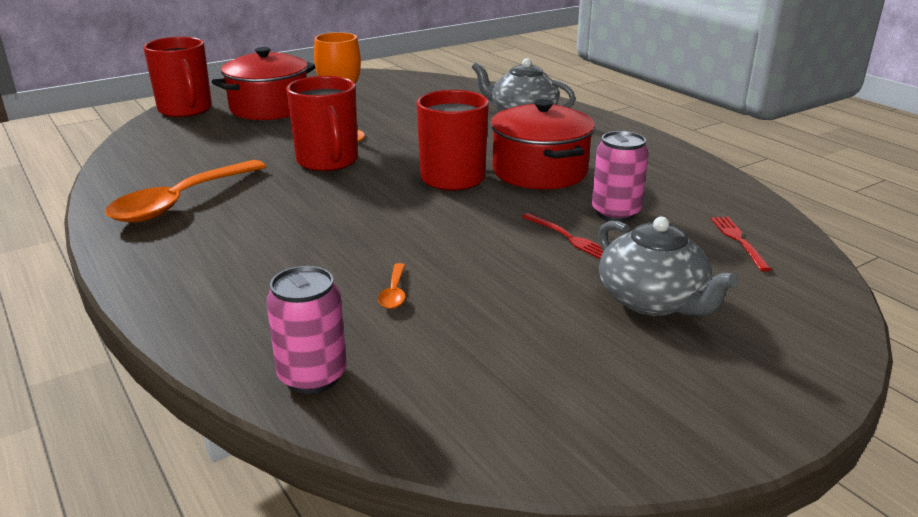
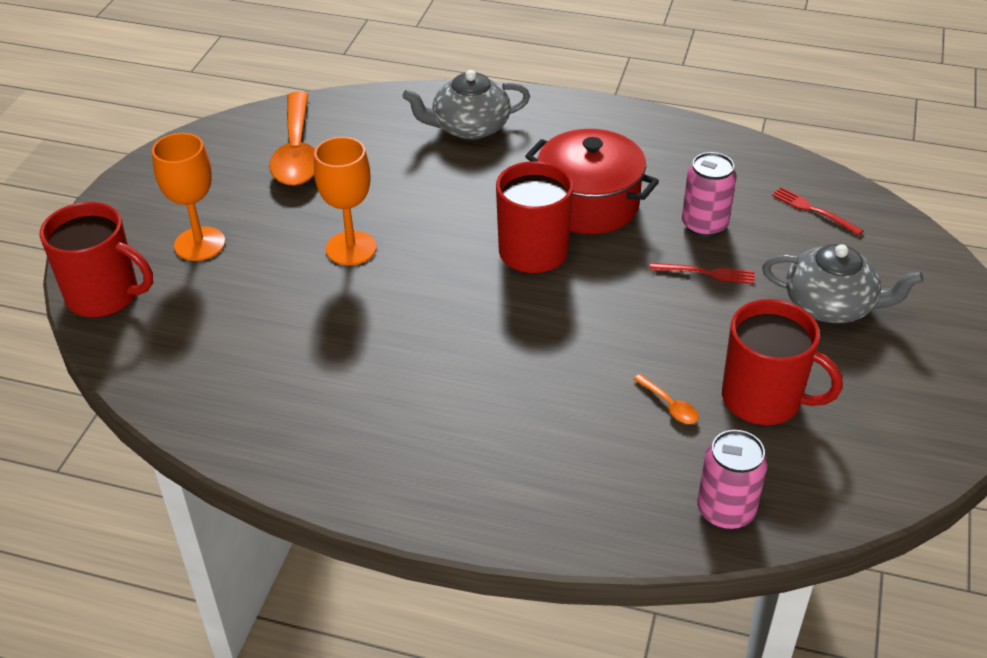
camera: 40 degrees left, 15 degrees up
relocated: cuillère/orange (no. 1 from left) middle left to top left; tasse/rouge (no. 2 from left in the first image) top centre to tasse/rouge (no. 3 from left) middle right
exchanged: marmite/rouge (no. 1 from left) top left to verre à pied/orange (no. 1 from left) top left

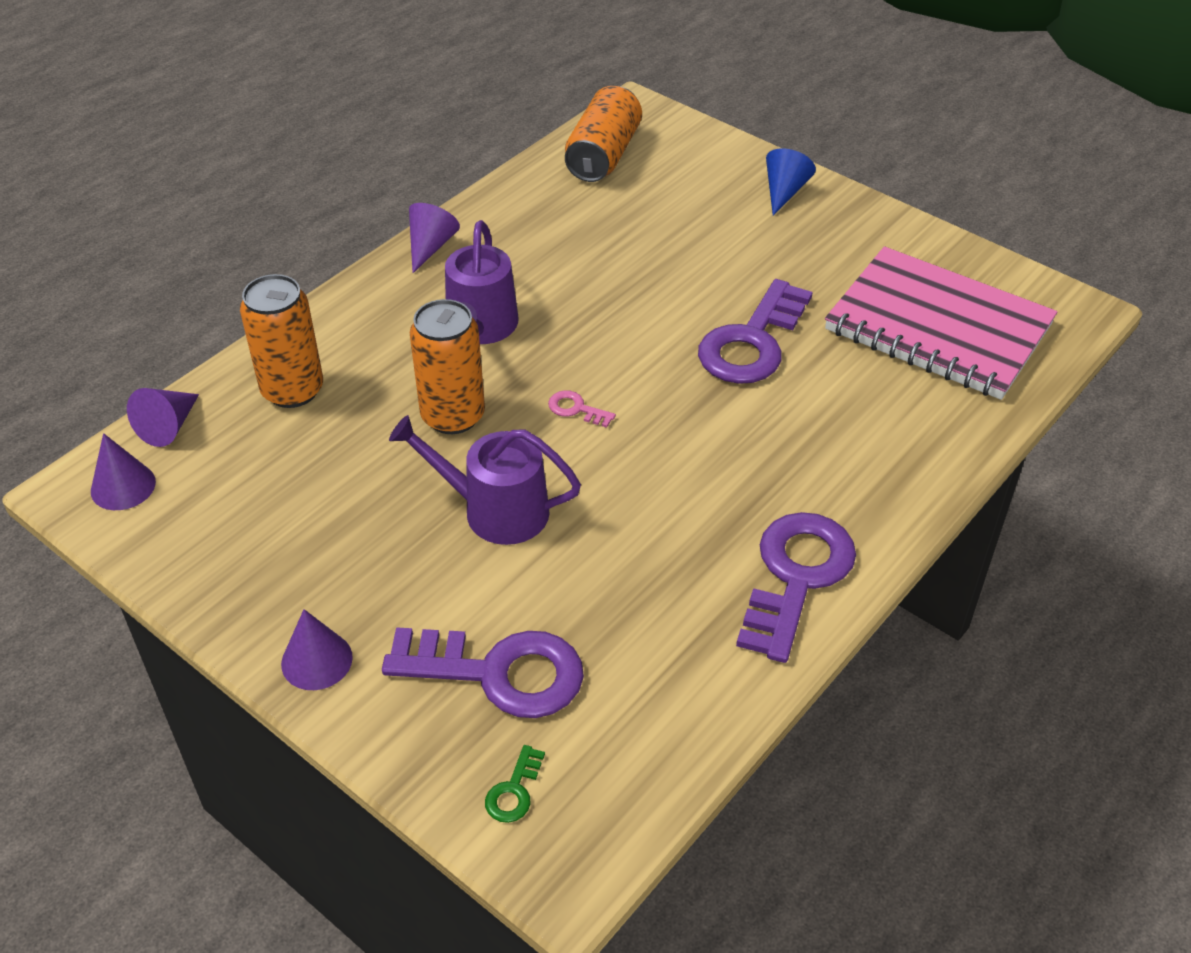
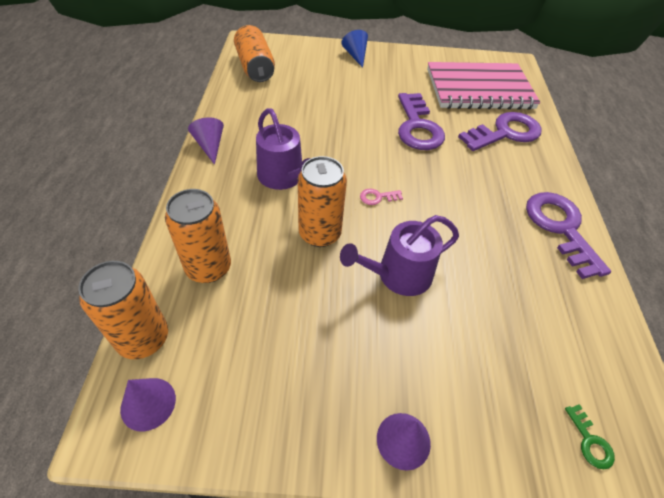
camera: 40 degrees left, 5 degrees up
relocated: clé/violet (no. 1 from left in the first image) bottom centre to clé/violet (no. 2 from left) top right
exchanged: cône/violet (no. 2 from left) middle left to canette/orange (no. 1 from left) middle left

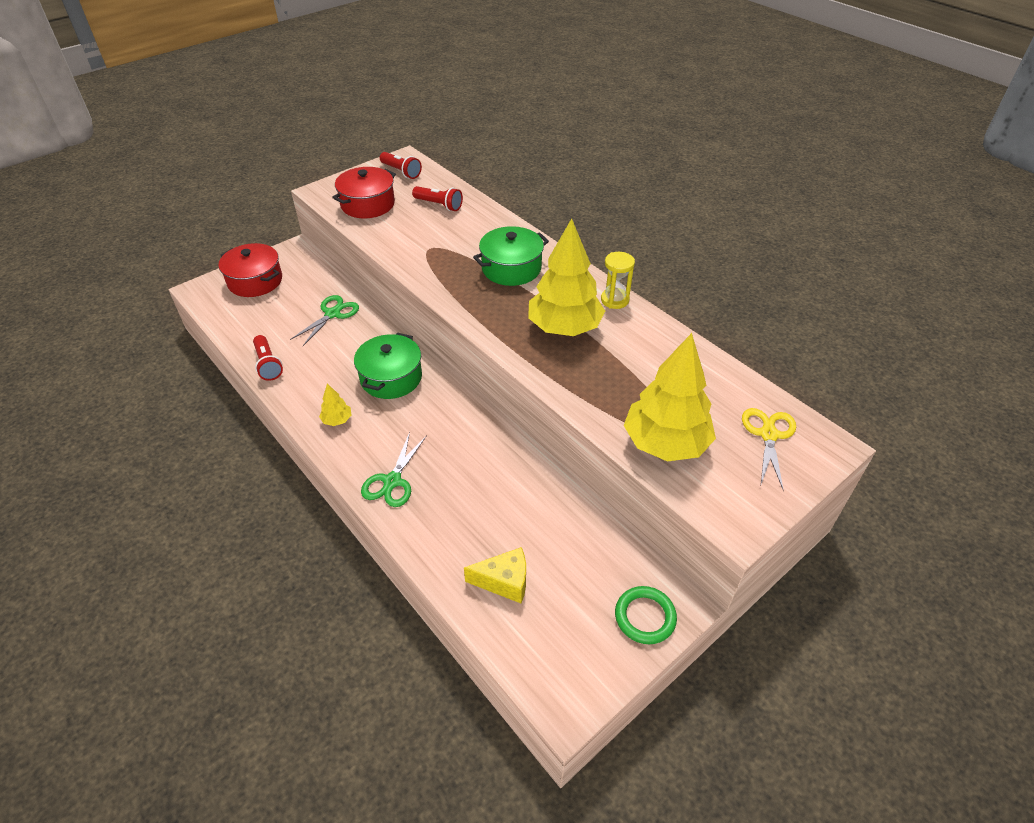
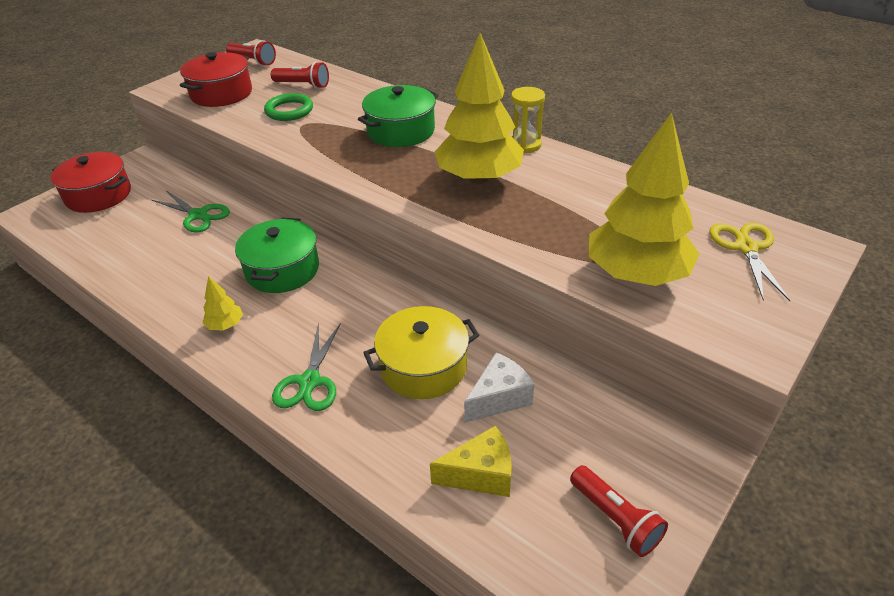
camera: 10 degrees left, 5 degrees down
appeared: marmite/jaune centre; fromage/blanc centre
relocated: lampe de poche/rouge (no. 1 from left in the first image) middle left to lampe de poche/rouge (no. 3 from left) bottom right; anneau/vert bottom centre to top left
spun: ciseaux/vert (no. 1 from left) middle left = middle left 105 degrees clockwise

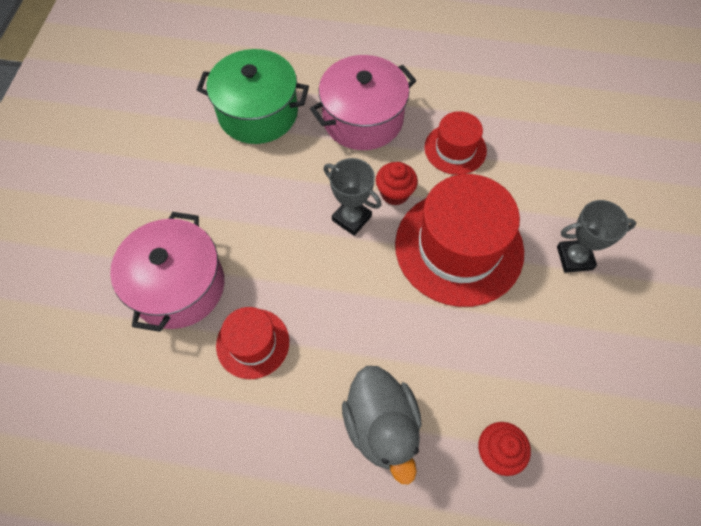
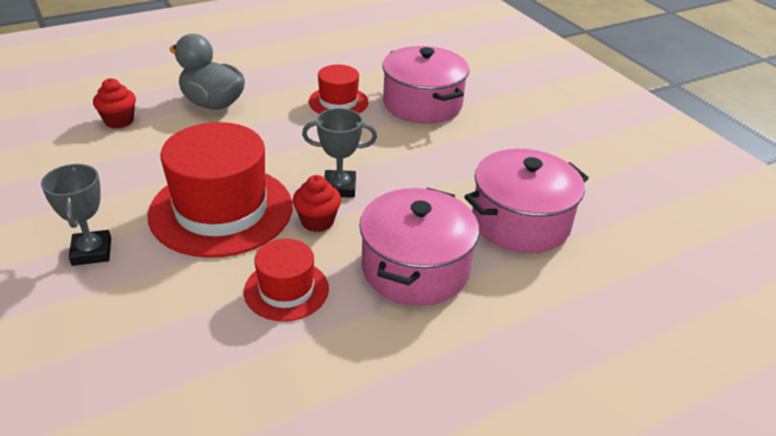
camera: 140 degrees right, 25 degrees down
colour: marmite/vert top centre to marmite/rose (no. 3 from left) middle right
spun: trophée/gris (no. 2 from left in the first image) middle right = middle left 60 degrees counterclockwise

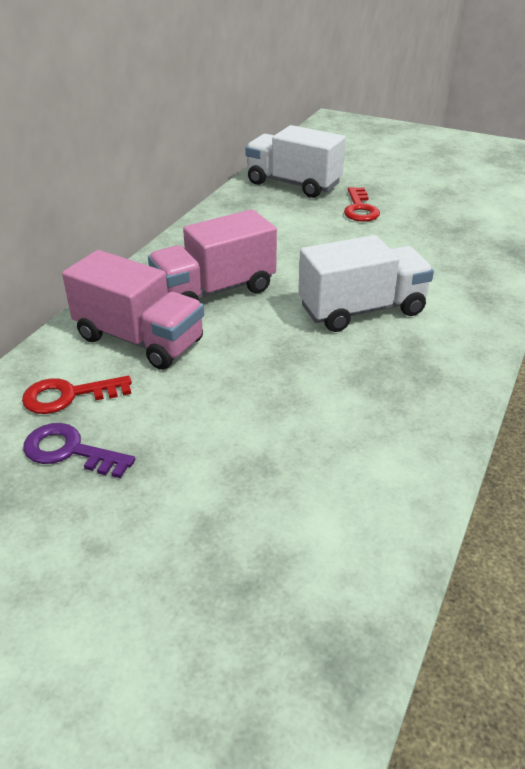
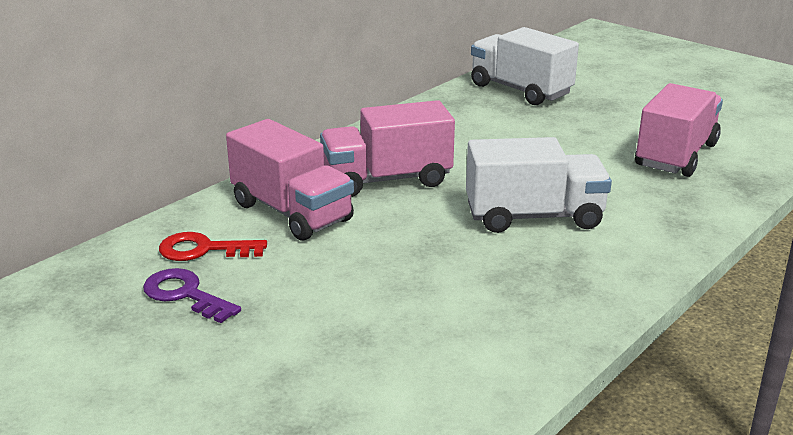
camera: 15 degrees right, 10 degrees down
missing: clé/rouge (no. 2 from left) top right
appeared: camion/rose (no. 3 from left) top right

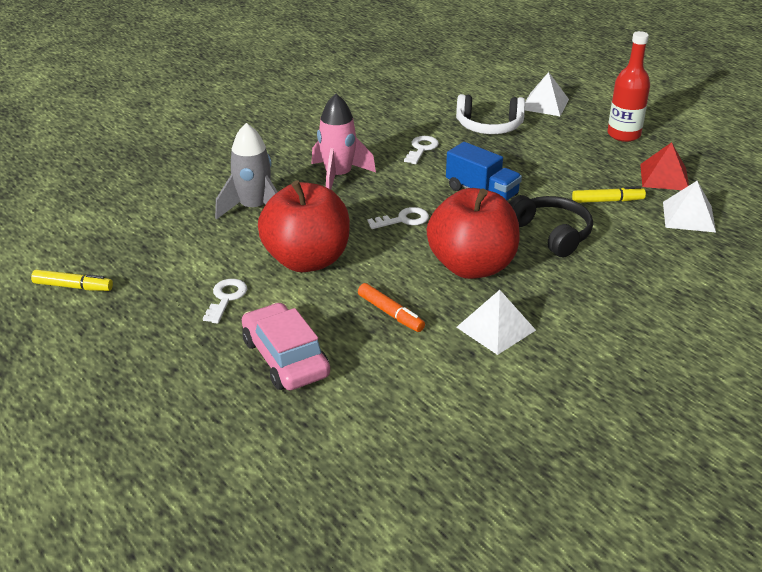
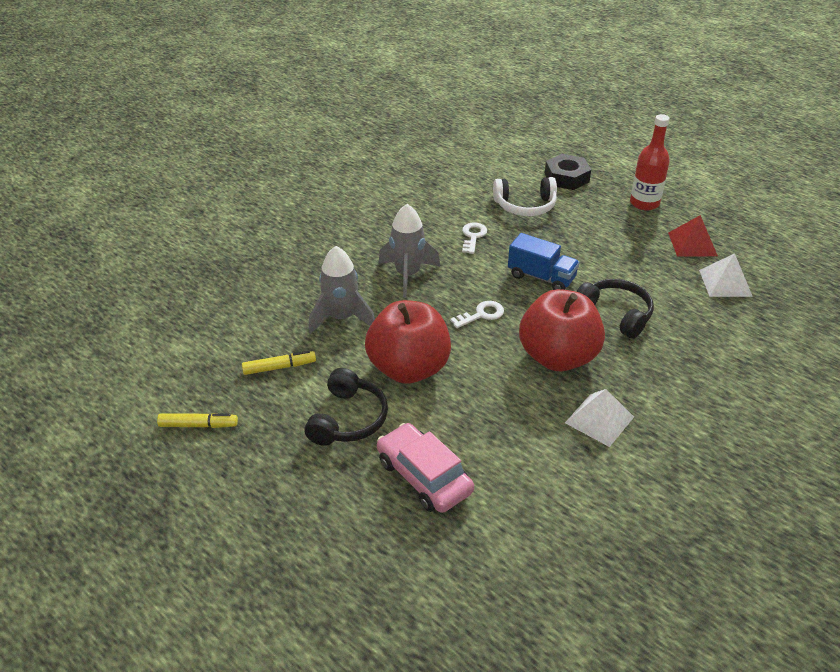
camera: 10 degrees left, 5 degrees up
missing: feutre/orange centre
relocated: feutre/jaune (no. 2 from left) middle right to middle left
exchanged: clé/blanc (no. 1 from left) middle left to casque audio/noir (no. 1 from left) centre; pyramide/blanc (no. 2 from left) top right to écrou/noir top right
colour: fusée/rose top centre to fusée/gris (no. 2 from left) centre

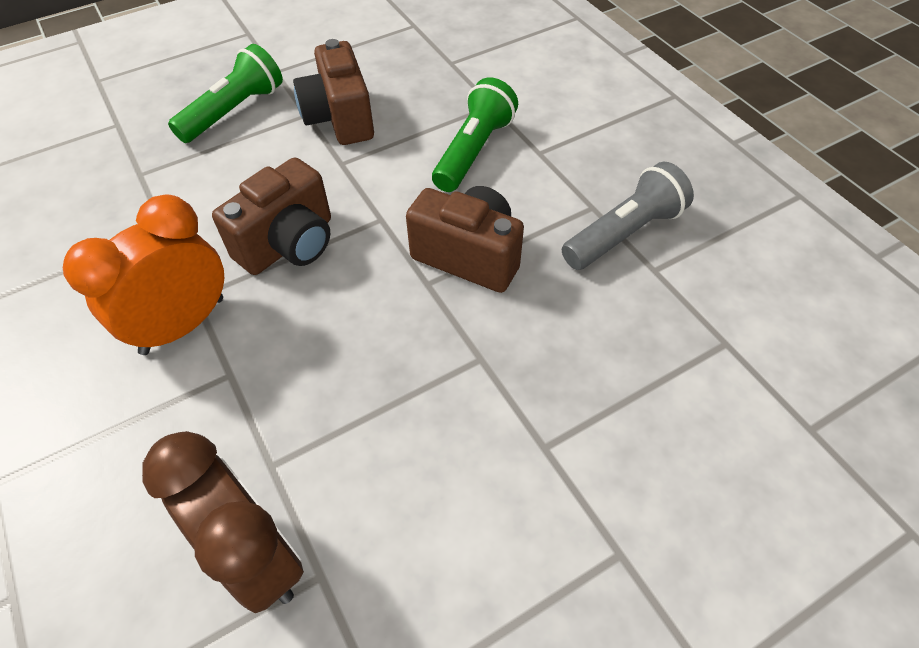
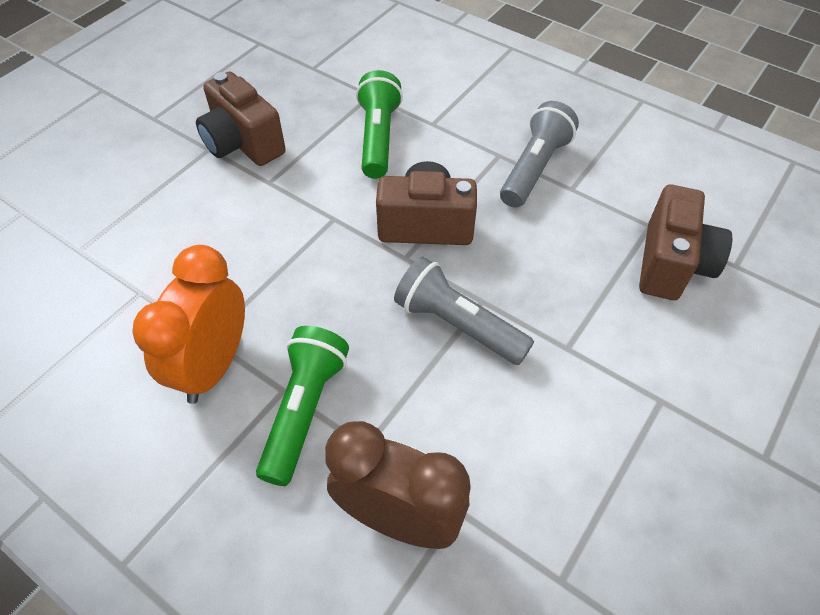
camera: 25 degrees left, 0 degrees up
appeared: lampe de poche/gris (no. 1 from left) centre
relocated: lampe de poche/vert (no. 1 from left) top left to centre; appareil photo/marron (no. 1 from left in the first image) middle left to appareil photo/marron (no. 3 from left) middle right

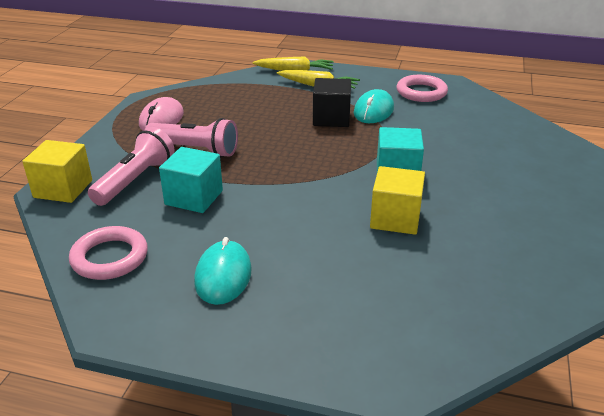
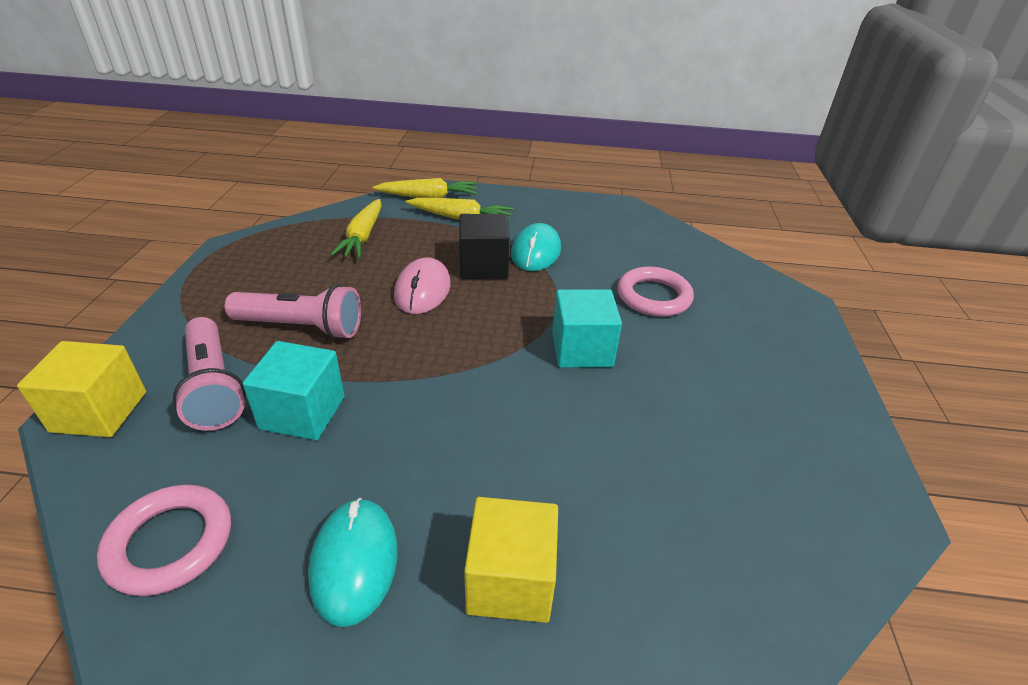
camera: 10 degrees left, 5 degrees up
appeared: carotte/jaune (no. 1 from left) top centre
relocated: souris/rose top left to centre; cube/jaune (no. 2 from left) centre to bottom centre; anneau/rose (no. 2 from left) top right to centre
spun: lampe de poche/rose (no. 1 from left) middle left = middle left 135 degrees clockwise

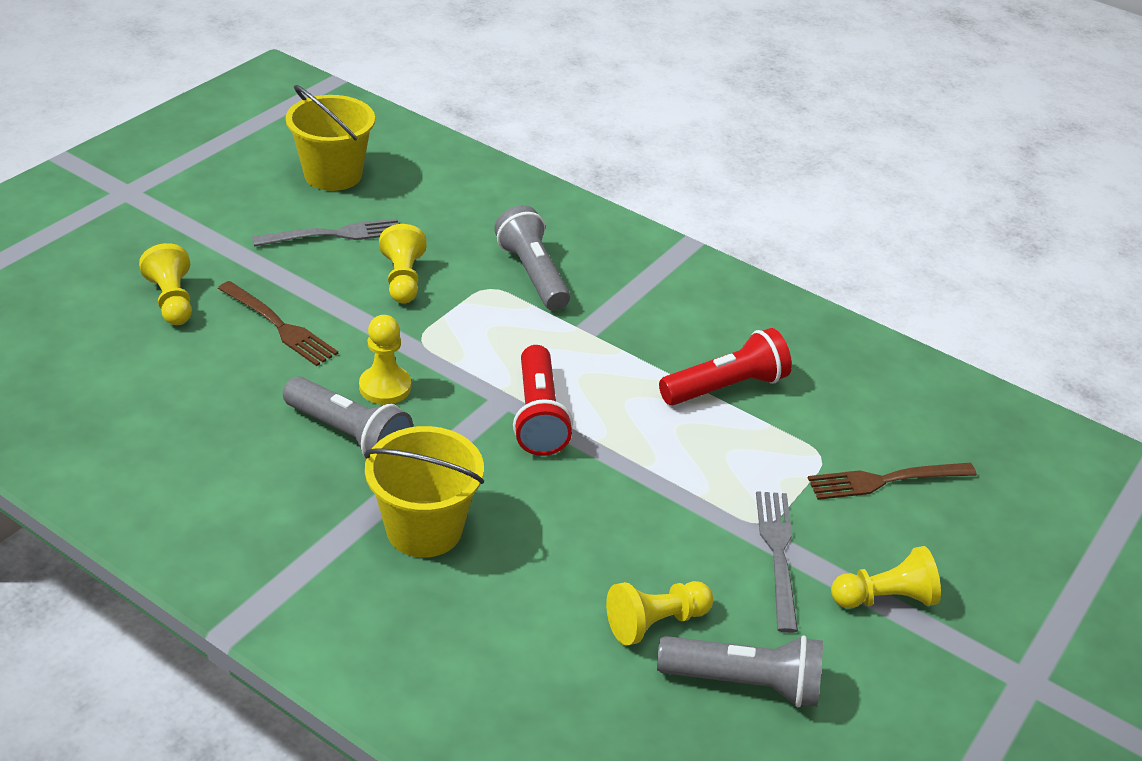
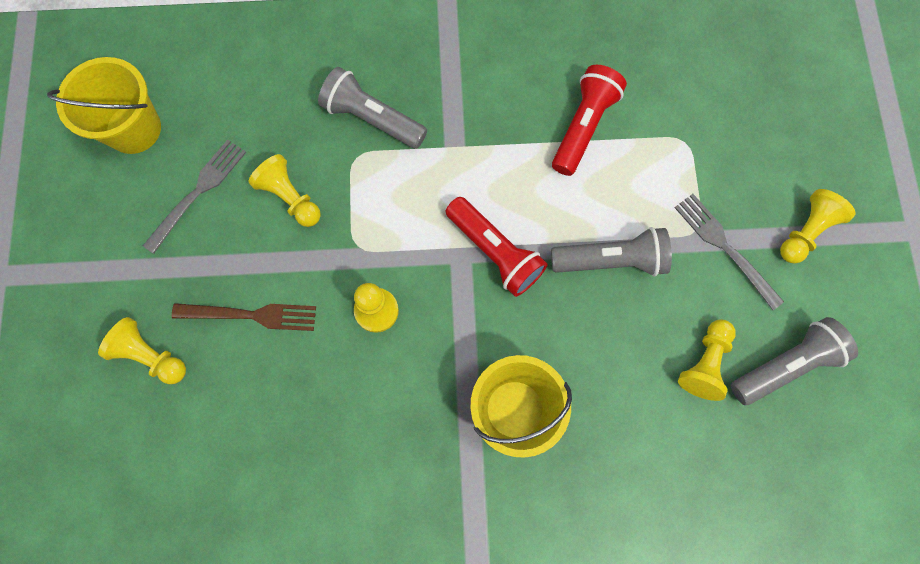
camera: 35 degrees left, 35 degrees up
missing: fourchette/marron (no. 2 from left) middle right
relocated: lampe de poche/gris (no. 1 from left in the first image) middle left to lampe de poche/gris (no. 2 from left) centre

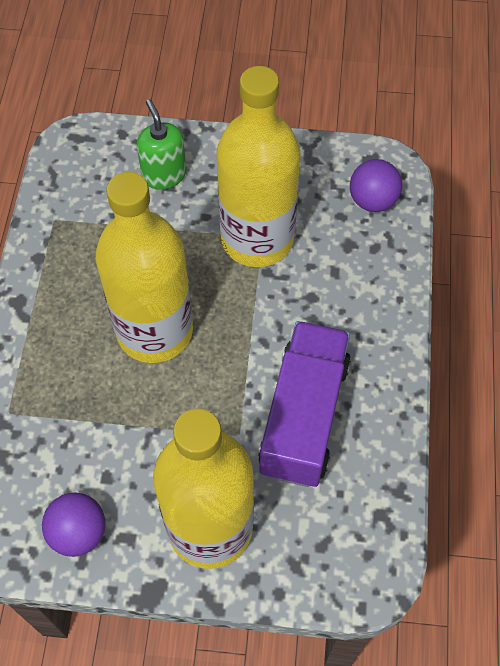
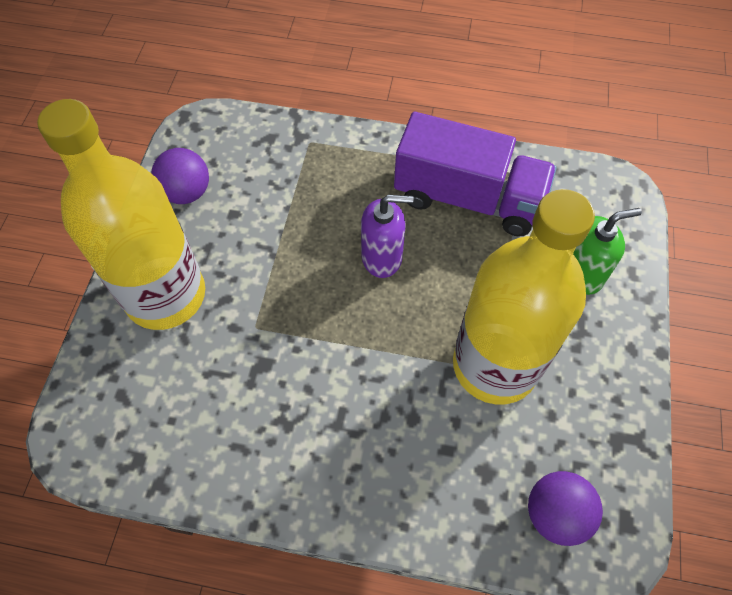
camera: 95 degrees right, 0 degrees up
relocated: camion/violet centre to top centre
exchanged: bouteille/jaune (no. 1 from left) middle left to distributeur de savon/violet centre

